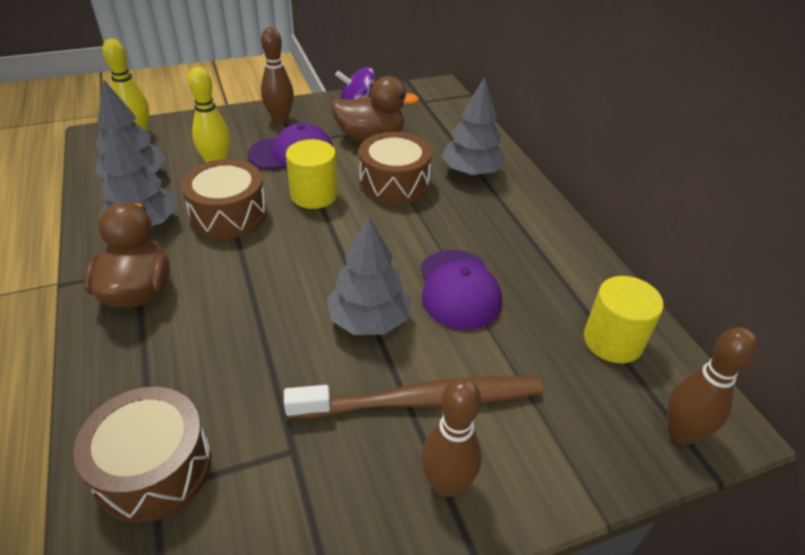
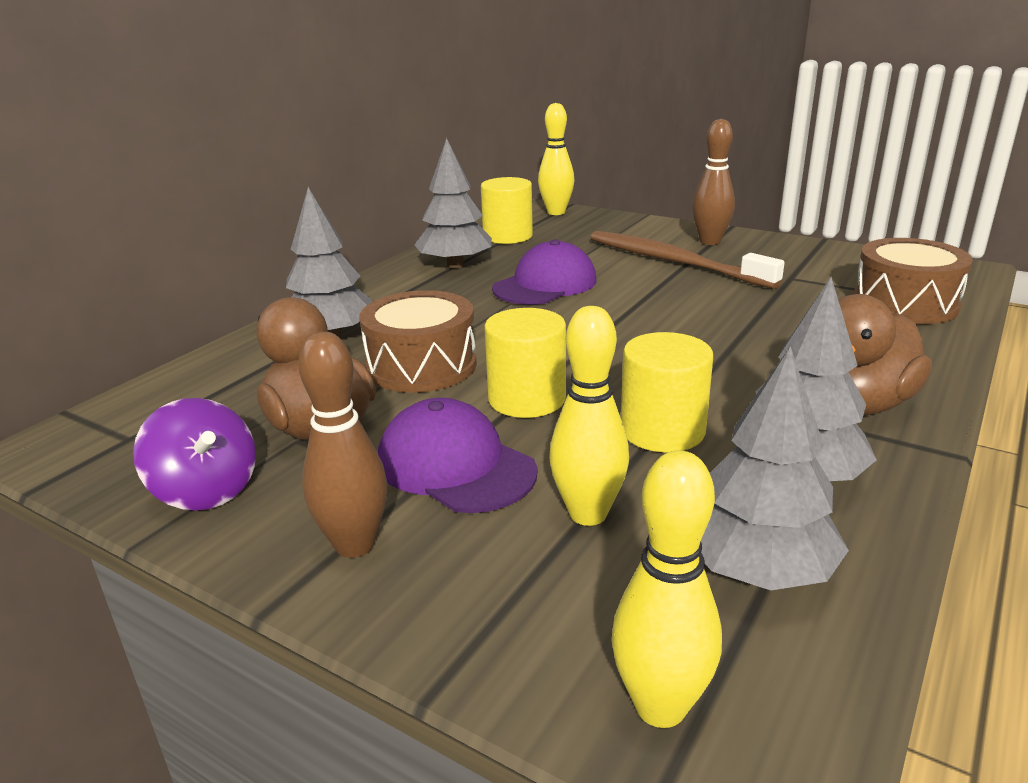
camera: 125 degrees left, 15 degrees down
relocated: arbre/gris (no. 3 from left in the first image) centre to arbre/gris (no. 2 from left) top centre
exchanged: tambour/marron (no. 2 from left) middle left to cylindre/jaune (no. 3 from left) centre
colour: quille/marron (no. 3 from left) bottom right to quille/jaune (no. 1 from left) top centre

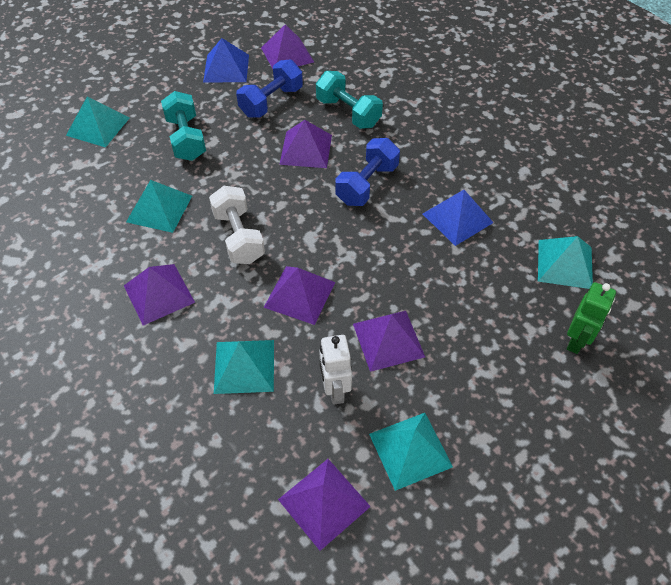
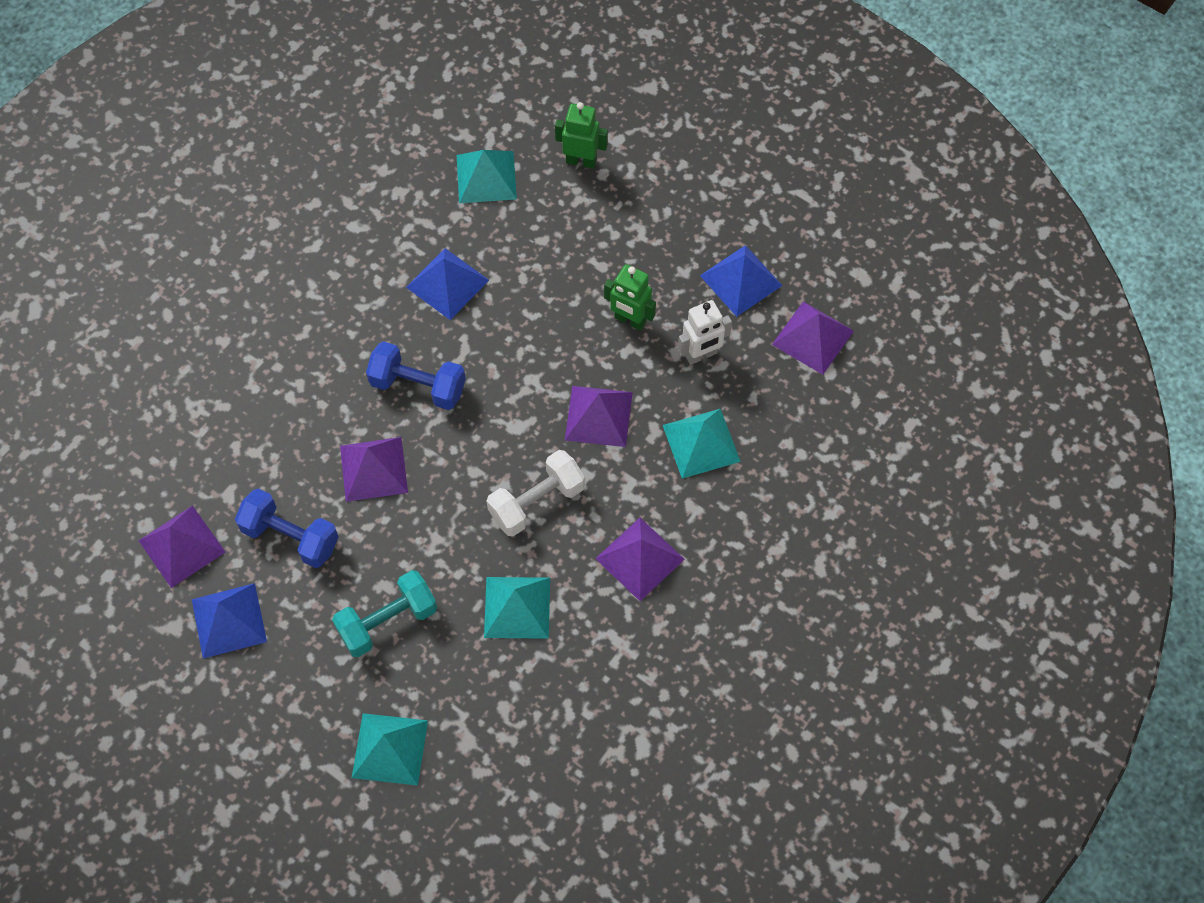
camera: 105 degrees left, 10 degrees up
missing: haltère/turquoise (no. 2 from left) top centre
exchanged: pyramide/violet (no. 6 from left) centre to robot/vert (no. 2 from left) top centre
colour: pyramide/turquoise (no. 4 from left) bottom centre to pyramide/bleu (no. 3 from left) top centre

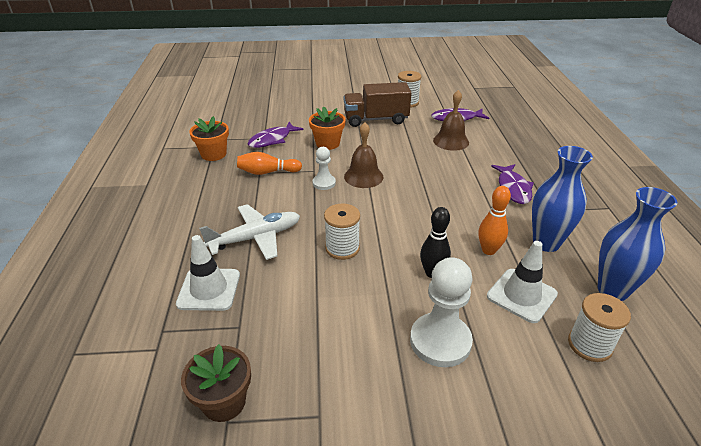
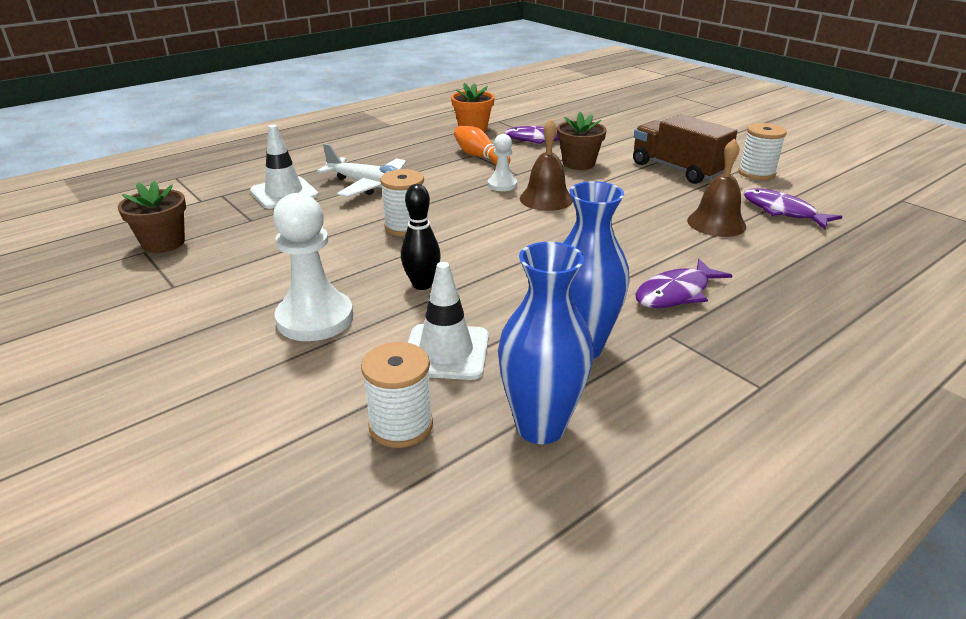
camera: 55 degrees right, 5 degrees down
missing: quille/orange (no. 2 from left) middle right
colour: pot de fleurs/orange (no. 2 from left) top centre to pot de fleurs/marron (no. 2 from left) top centre

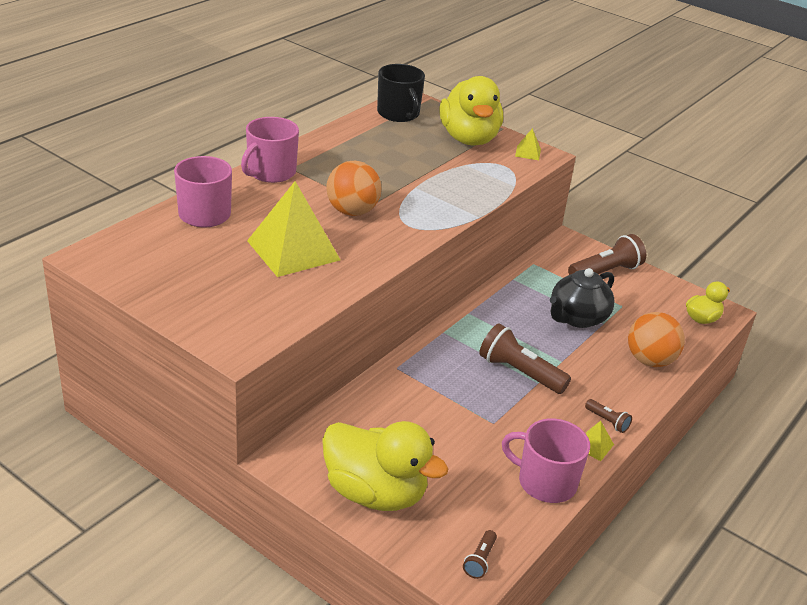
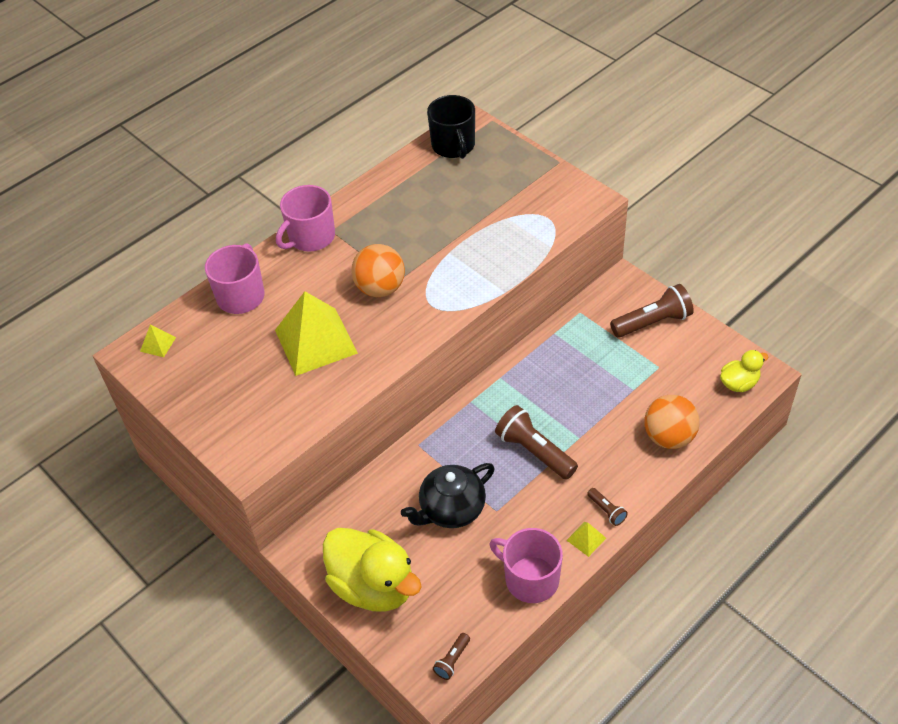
camera: 15 degrees right, 15 degrees up
missing: canard/jaune (no. 2 from left) top centre
relocated: pyramide/jaune (no. 2 from left in the first image) top centre to pyramide/jaune (no. 1 from left) middle left; théière/noir middle right to bottom centre

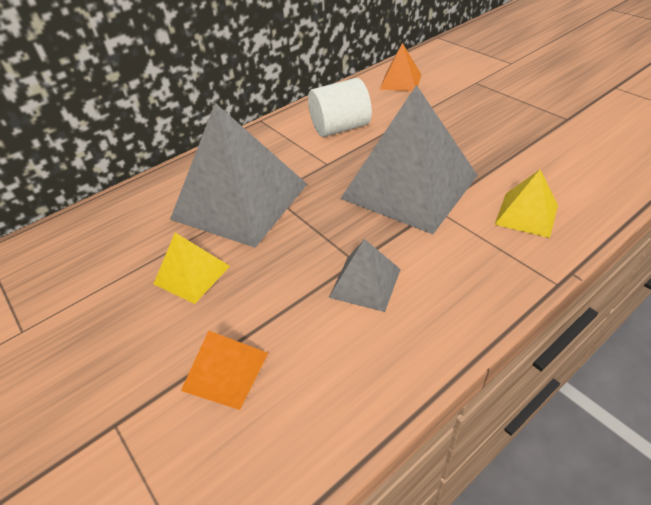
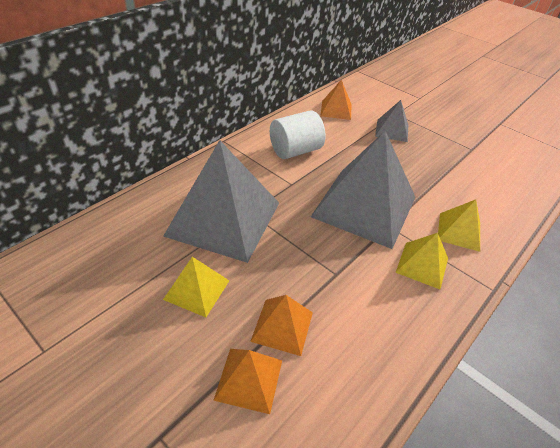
camera: 15 degrees left, 0 degrees up
appeared: pyramide/orange (no. 2 from left) bottom centre; pyramide/jaune (no. 2 from left) middle right
relocated: pyramide/gris (no. 2 from left in the first image) centre to pyramide/gris (no. 3 from left) top right

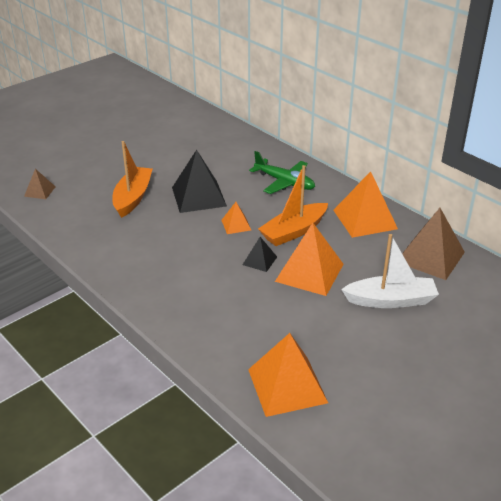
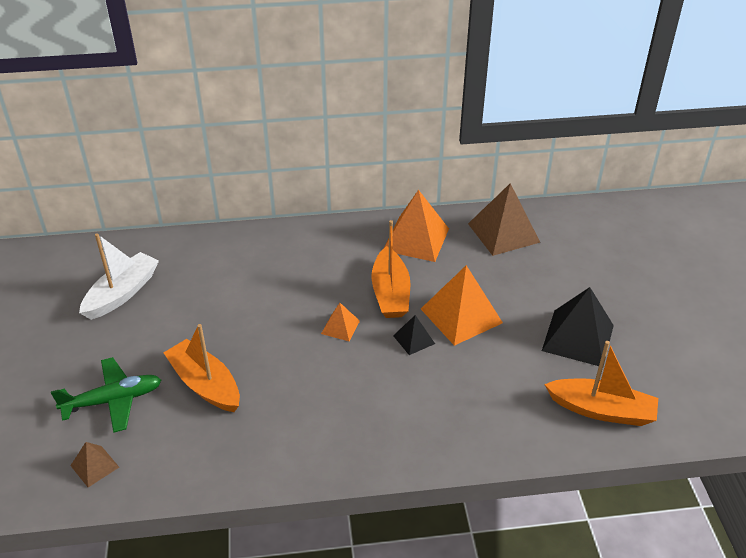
camera: 55 degrees left, 5 degrees up
relocated: pyramide/noir (no. 1 from left in the first image) centre to pyramide/noir (no. 2 from left) middle right; avion/vert centre to bottom left; bateau/blanc middle right to middle left
exchanged: pyramide/orange (no. 2 from left) bottom centre to bateau/orange (no. 3 from left) bottom right

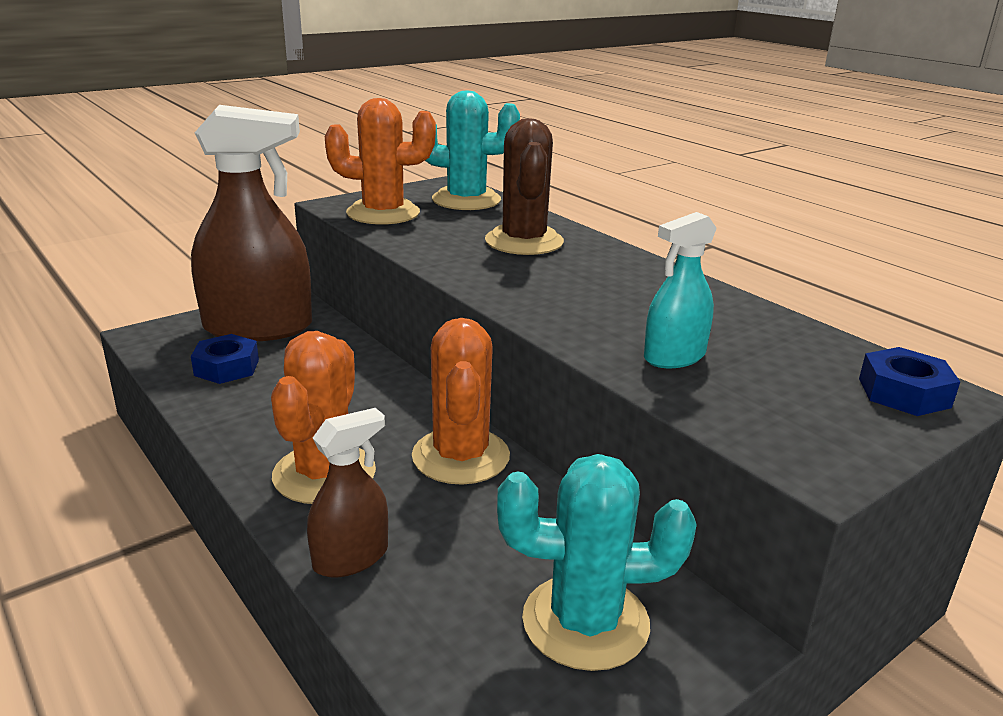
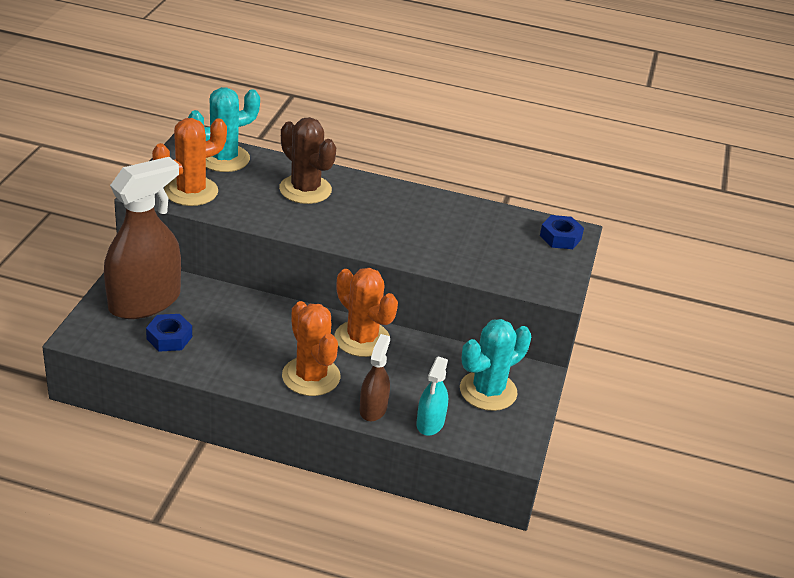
camera: 40 degrees left, 10 degrees up
relocated: vaporisateur/turquoise middle right to bottom centre

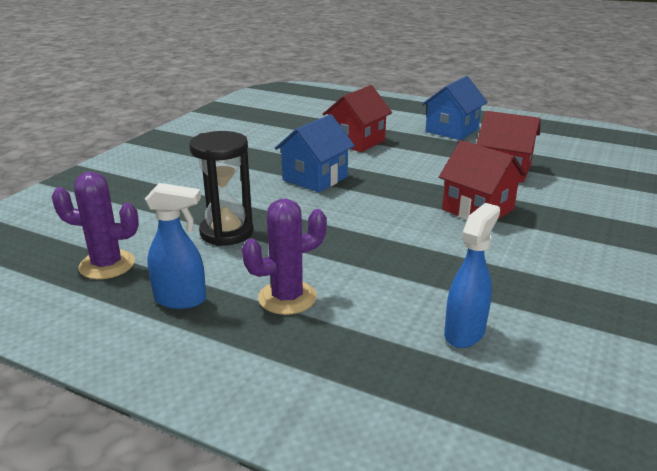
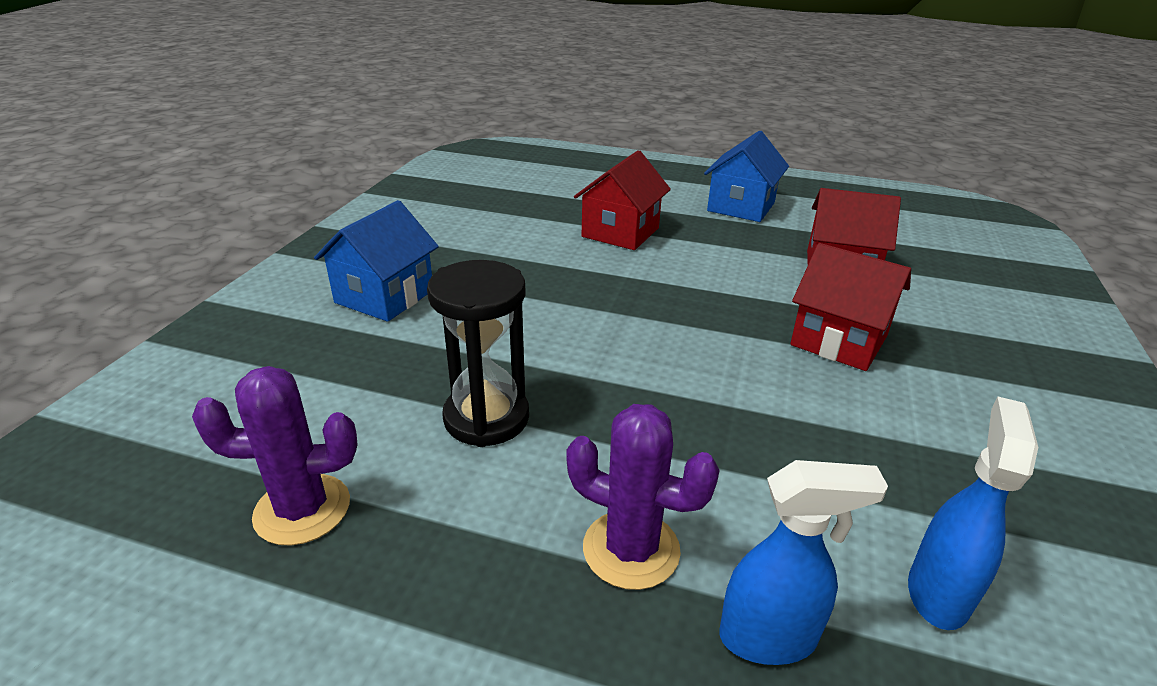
camera: 10 degrees left, 5 degrees up
relocated: vaporisateur/bleu (no. 1 from left) middle left to bottom right; maison/bleu (no. 1 from left) top centre to middle left
spun: cactus/violet (no. 2 from left) centre = bottom centre 60 degrees clockwise

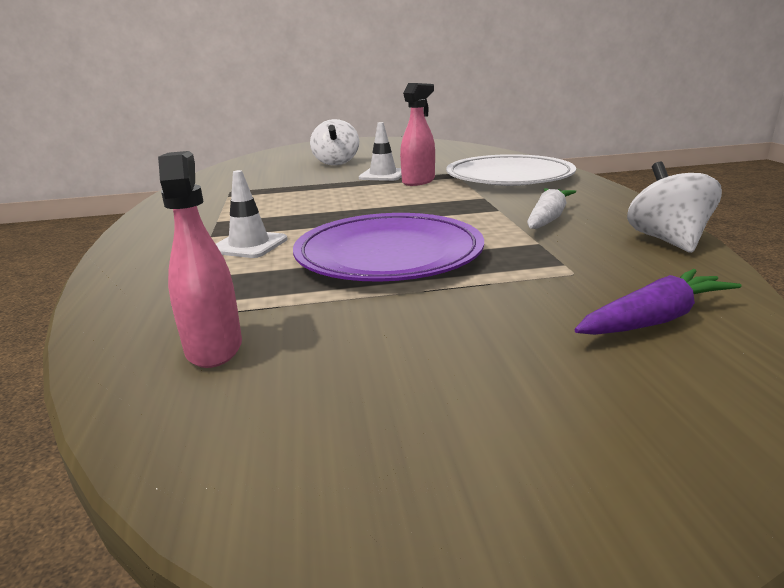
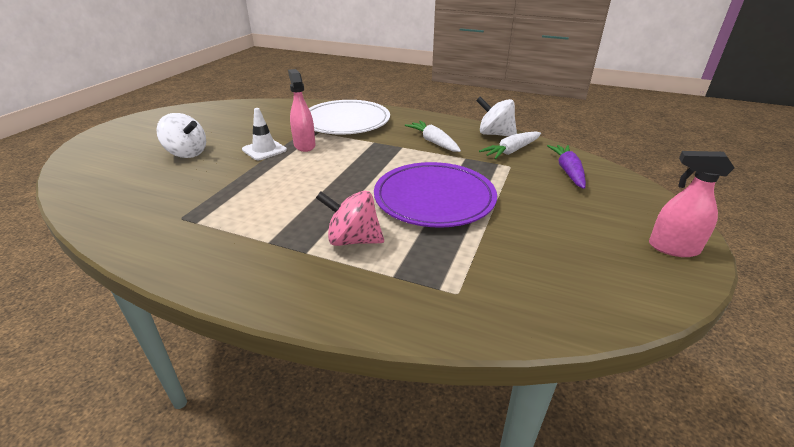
camera: 60 degrees left, 10 degrees up
appeared: carotte/blanc (no. 2 from left) top centre
relocated: vaporisateur/rose (no. 1 from left in the first image) middle left to vaporisateur/rose (no. 2 from left) middle right
exchanged: cône de chantier/blanc (no. 1 from left) middle left to toupie/rose centre

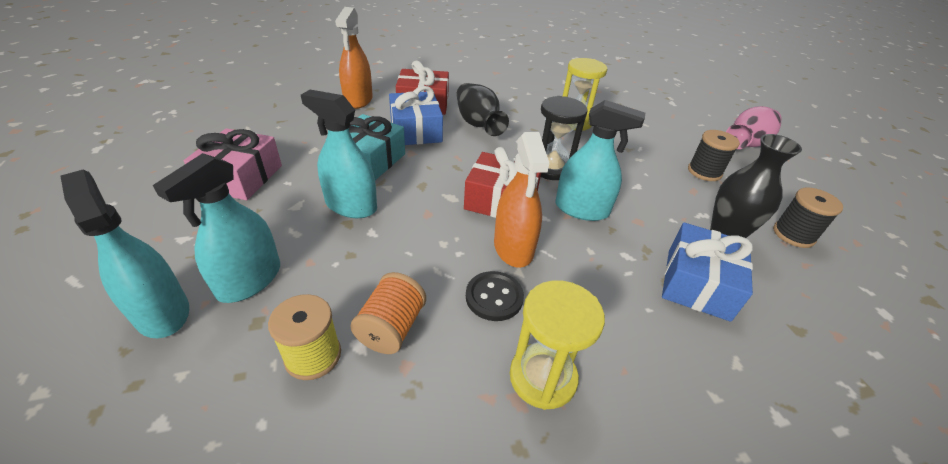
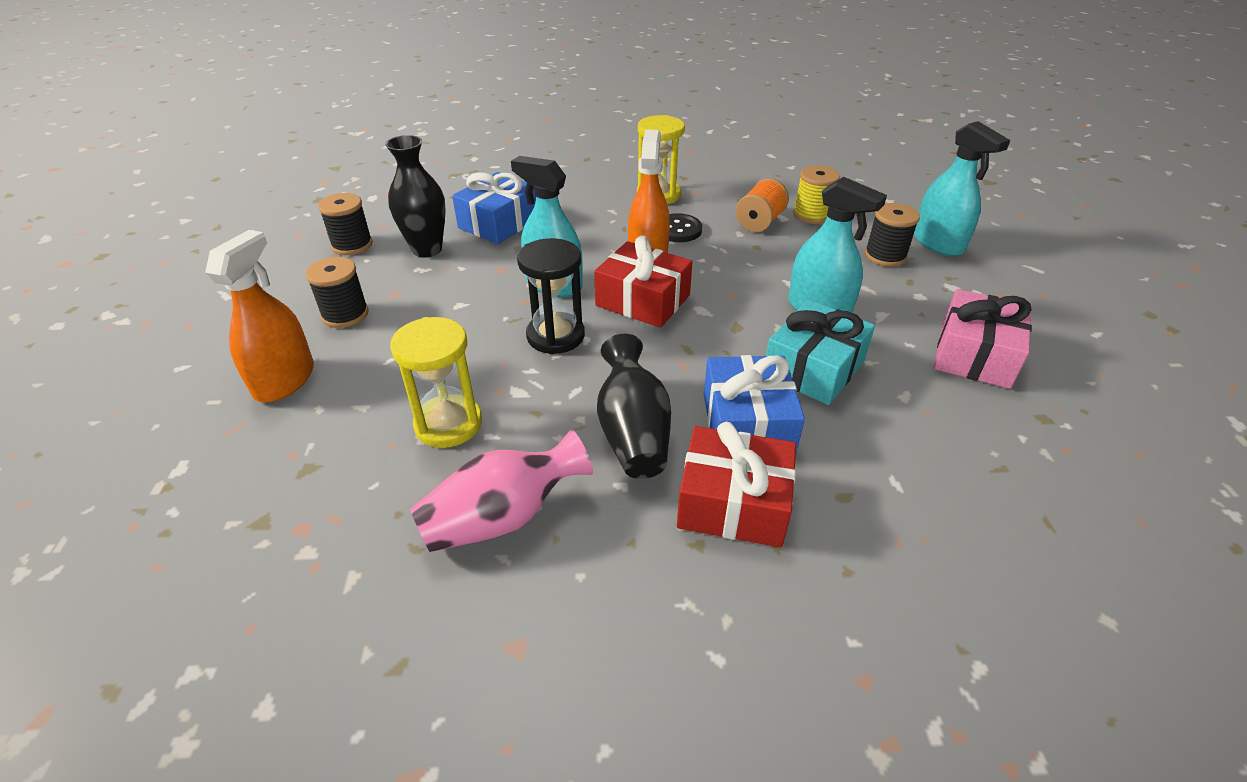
camera: 165 degrees left, 0 degrees up
relocated: vaporisateur/orange (no. 1 from left) top centre to middle left; vase/rose top right to centre
exchanged: vaporisateur/turquoise (no. 2 from left) middle left to bobine/noir (no. 3 from left) top right

